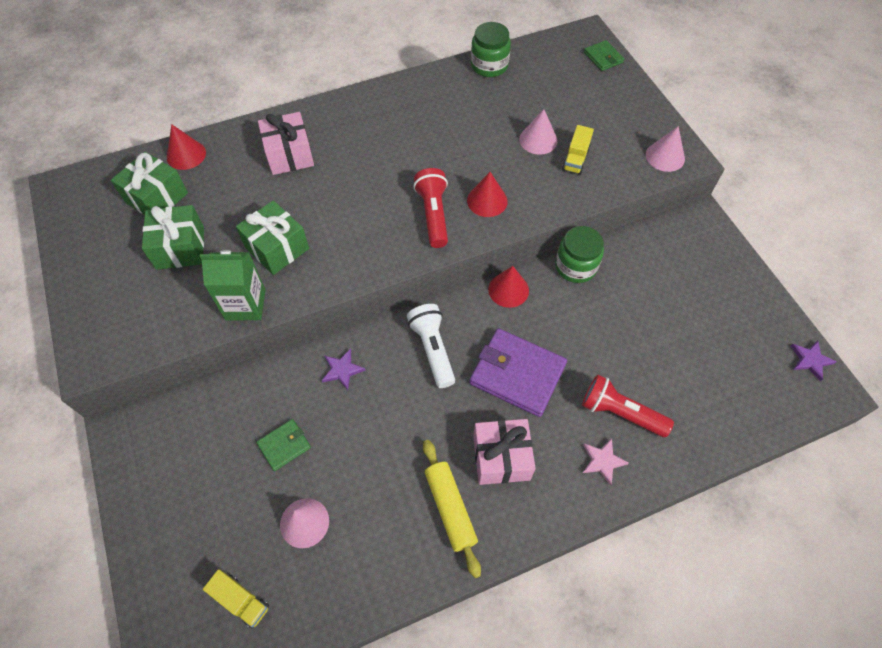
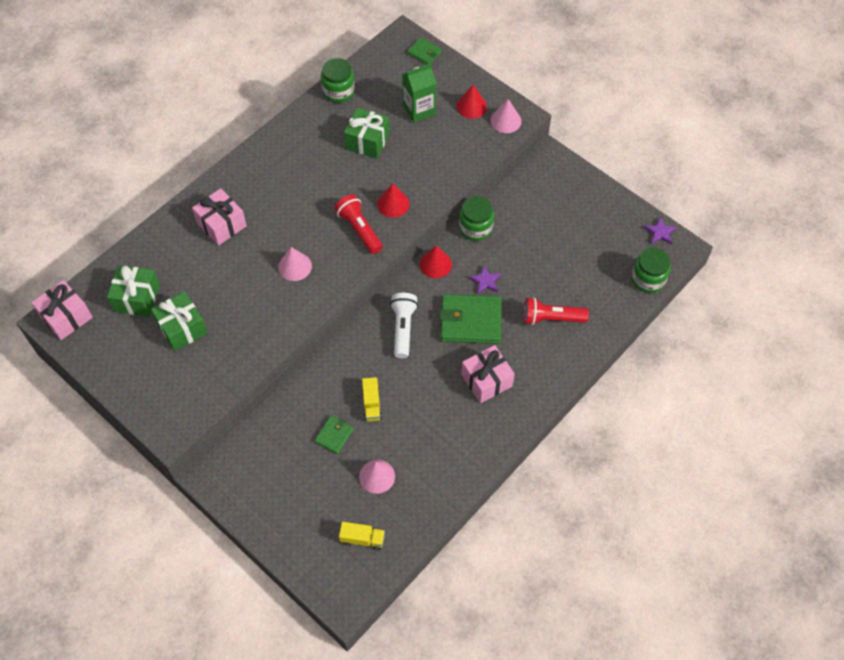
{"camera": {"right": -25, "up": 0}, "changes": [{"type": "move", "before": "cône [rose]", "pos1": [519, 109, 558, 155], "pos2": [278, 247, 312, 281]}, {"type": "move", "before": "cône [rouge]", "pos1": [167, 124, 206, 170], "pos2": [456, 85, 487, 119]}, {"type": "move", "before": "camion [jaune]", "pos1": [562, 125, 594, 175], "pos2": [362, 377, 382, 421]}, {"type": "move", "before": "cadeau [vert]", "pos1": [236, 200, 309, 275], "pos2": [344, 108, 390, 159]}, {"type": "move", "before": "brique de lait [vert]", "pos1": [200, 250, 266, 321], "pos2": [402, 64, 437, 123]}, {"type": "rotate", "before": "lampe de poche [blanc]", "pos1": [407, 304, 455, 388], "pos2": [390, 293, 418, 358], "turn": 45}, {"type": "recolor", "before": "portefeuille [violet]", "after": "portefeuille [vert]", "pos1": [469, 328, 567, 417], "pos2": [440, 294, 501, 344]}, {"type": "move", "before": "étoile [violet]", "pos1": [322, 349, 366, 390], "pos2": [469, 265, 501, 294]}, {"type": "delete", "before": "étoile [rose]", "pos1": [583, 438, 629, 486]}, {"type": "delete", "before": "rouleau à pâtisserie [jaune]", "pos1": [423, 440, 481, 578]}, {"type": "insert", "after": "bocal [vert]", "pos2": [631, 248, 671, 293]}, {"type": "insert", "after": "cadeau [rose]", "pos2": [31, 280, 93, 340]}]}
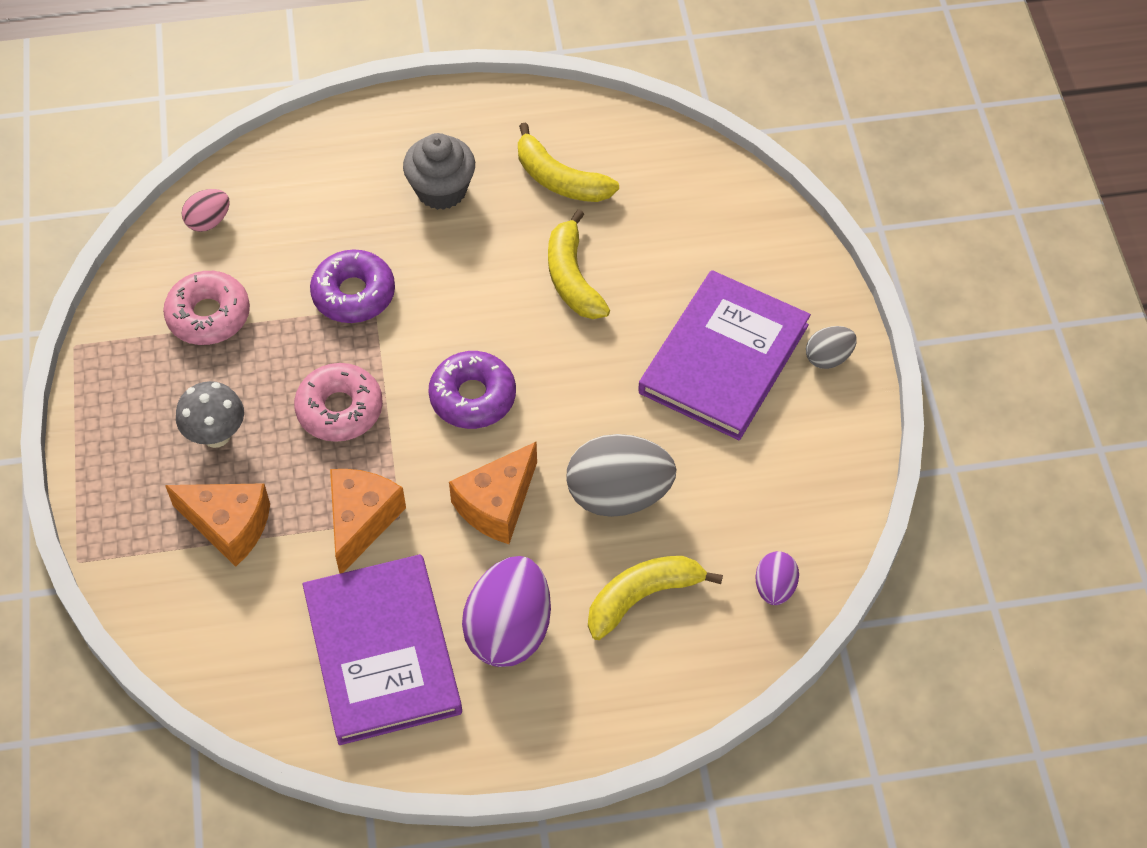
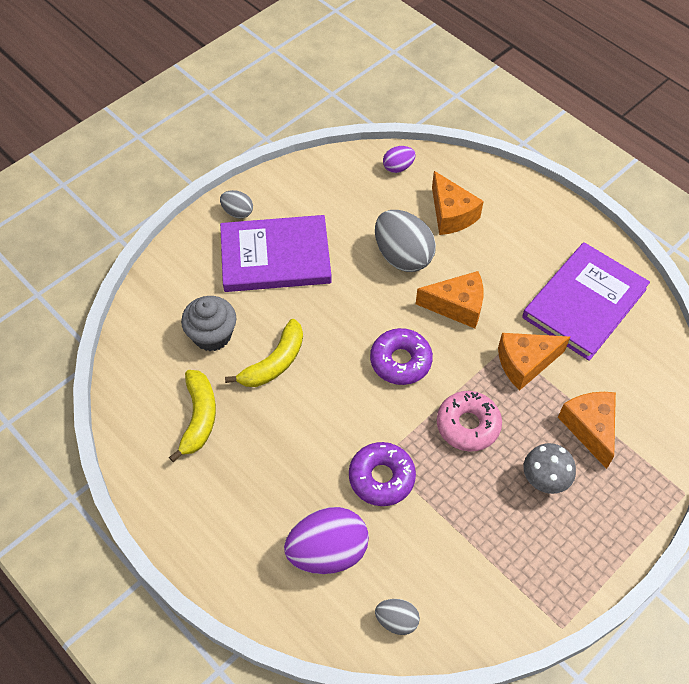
{"camera": {"right": -125, "up": 0}, "changes": [{"type": "move", "before": "muffin [gris]", "pos1": [403, 133, 475, 210], "pos2": [181, 296, 236, 351]}, {"type": "recolor", "before": "œuf [rose]", "after": "œuf [gris]", "pos1": [181, 189, 230, 232], "pos2": [375, 599, 420, 635]}, {"type": "delete", "before": "beignet [rose]", "pos1": [163, 271, 250, 345]}, {"type": "move", "before": "œuf [violet]", "pos1": [462, 556, 551, 667], "pos2": [284, 507, 369, 574]}, {"type": "replace", "before": "banane [jaune]", "after": "fromage [orange]", "pos1": [588, 556, 723, 640], "pos2": [432, 171, 484, 235]}]}
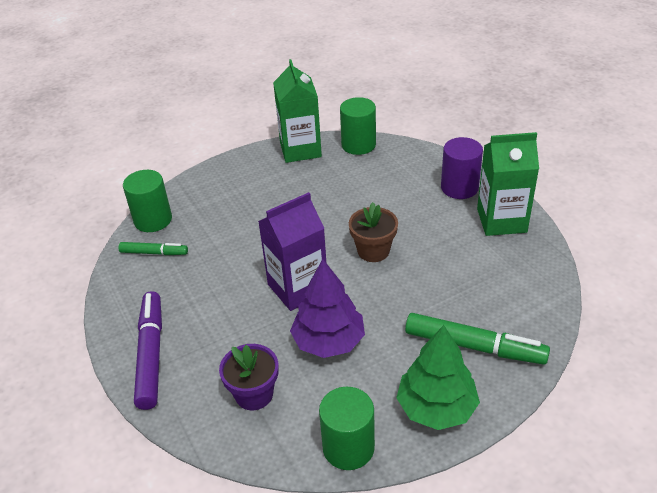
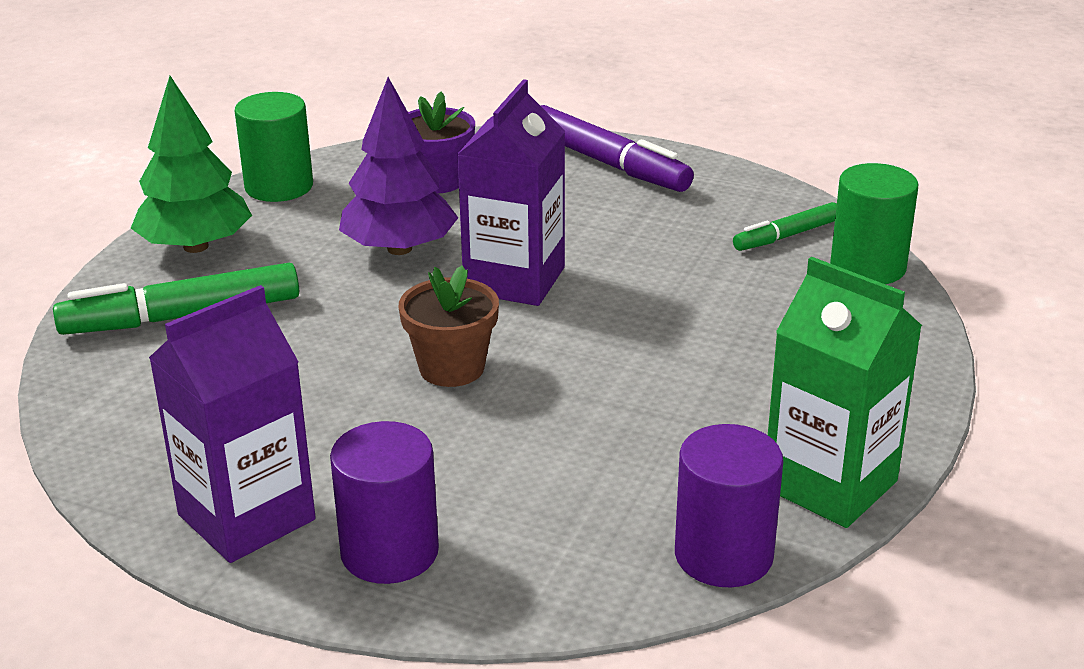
{"camera": {"right": 140, "up": -10}, "changes": [{"type": "recolor", "before": "cylindre [vert]", "after": "cylindre [violet]", "pos1": [340, 97, 376, 155], "pos2": [675, 424, 783, 587]}, {"type": "recolor", "before": "brique de lait [vert]", "after": "brique de lait [violet]", "pos1": [477, 132, 539, 236], "pos2": [149, 285, 316, 563]}]}
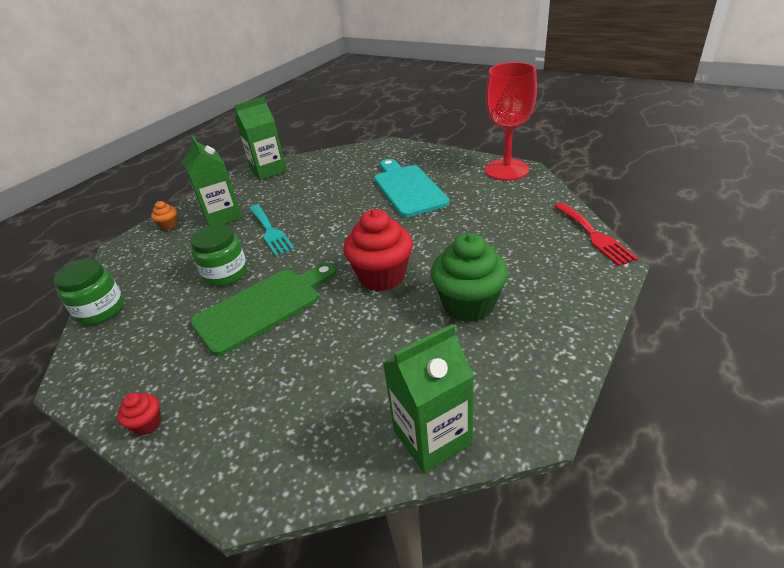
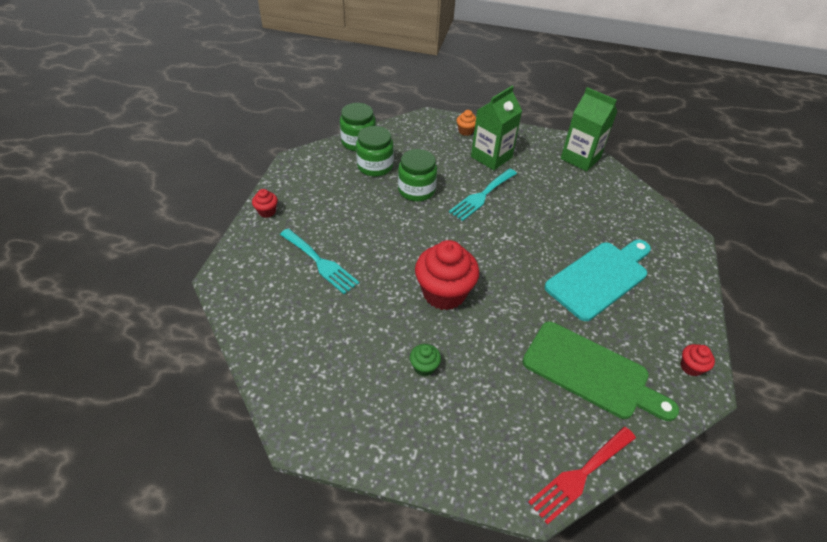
{"camera": {"right": 65, "up": 10}, "changes": [{"type": "replace", "before": "verre à pied [rouge]", "after": "muffin [rouge]", "pos1": [485, 62, 537, 181], "pos2": [681, 344, 715, 376]}, {"type": "resize", "before": "muffin [vert]", "pos1": [431, 233, 508, 322], "pos2": [410, 344, 441, 376], "scale": 0.45}, {"type": "move", "before": "planche à découper [vert]", "pos1": [190, 263, 336, 356], "pos2": [523, 322, 679, 421]}, {"type": "delete", "before": "brique de lait [vert]", "pos1": [383, 324, 474, 473]}, {"type": "insert", "after": "bocal [vert]", "pos2": [356, 126, 394, 177]}, {"type": "insert", "after": "fourchette [turquoise]", "pos2": [280, 229, 359, 294]}]}
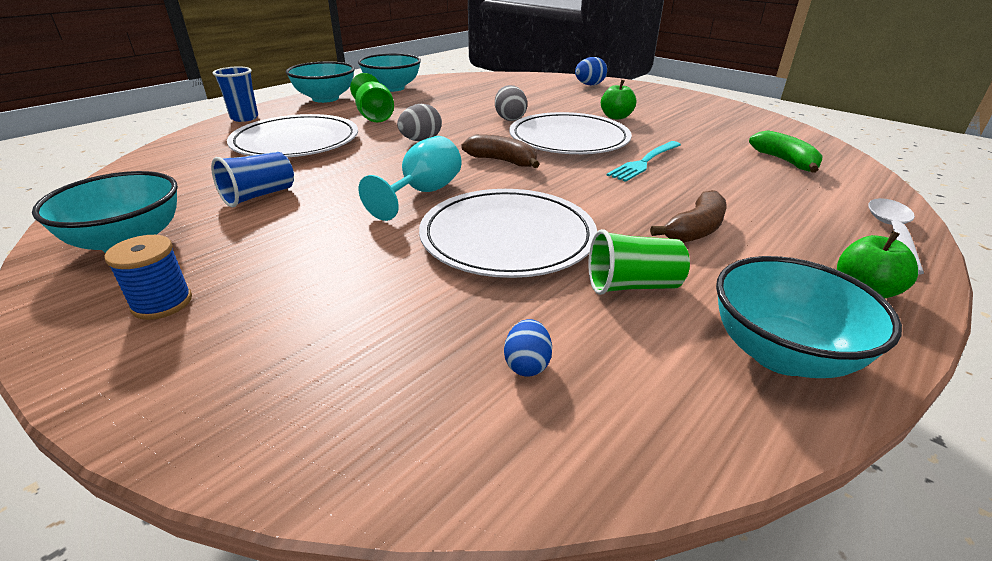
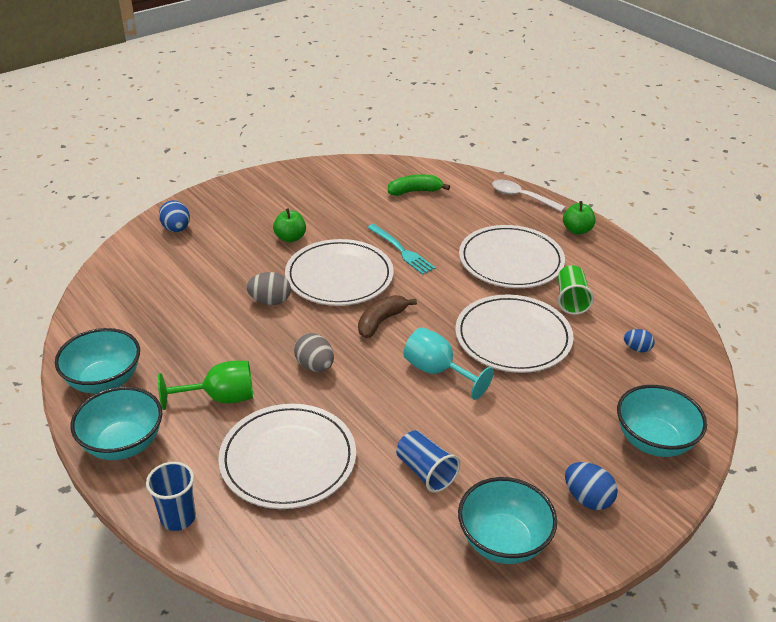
{"camera": {"right": -80, "up": 5}, "changes": [{"type": "replace", "before": "banane [marron]", "after": "assiette [blanc]", "pos1": [650, 190, 727, 243], "pos2": [459, 225, 565, 288]}, {"type": "replace", "before": "bobine [bleu]", "after": "œuf [bleu]", "pos1": [104, 235, 192, 320], "pos2": [565, 462, 618, 510]}, {"type": "move", "before": "bol [turquoise]", "pos1": [716, 256, 902, 378], "pos2": [617, 385, 707, 457]}]}
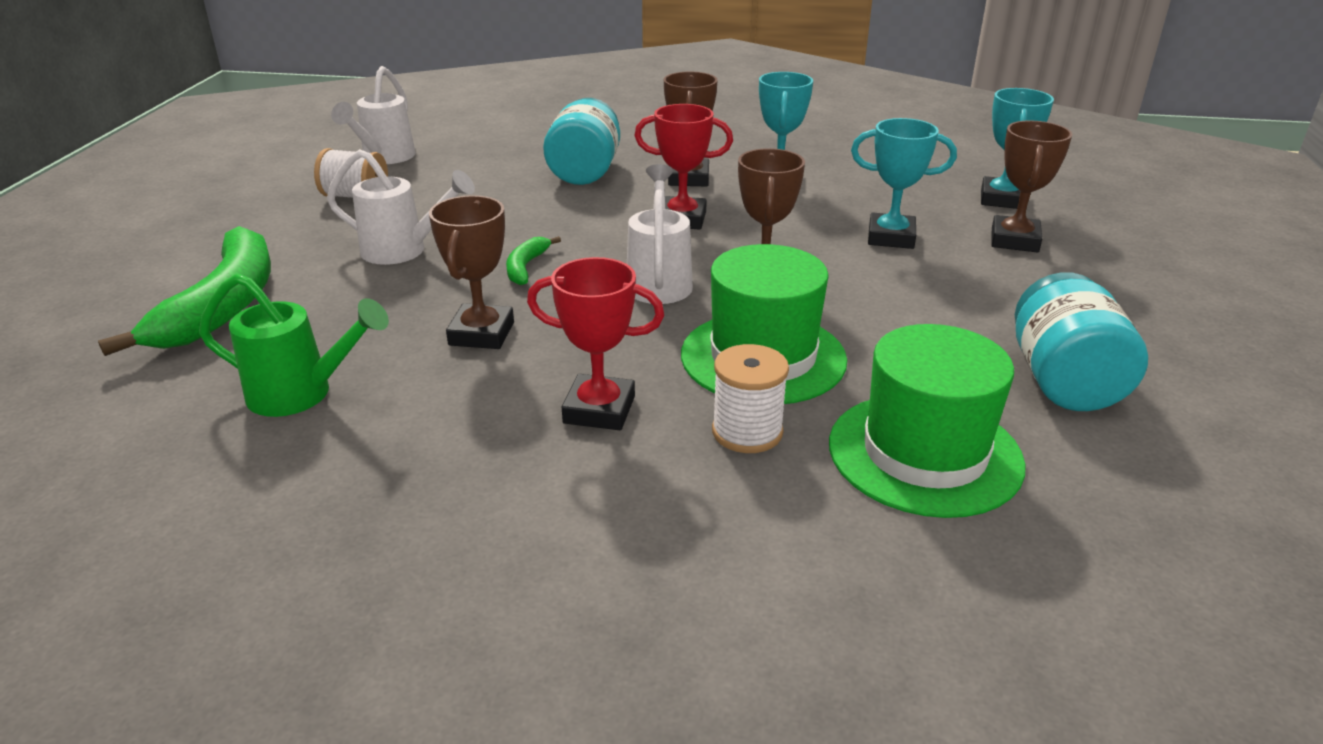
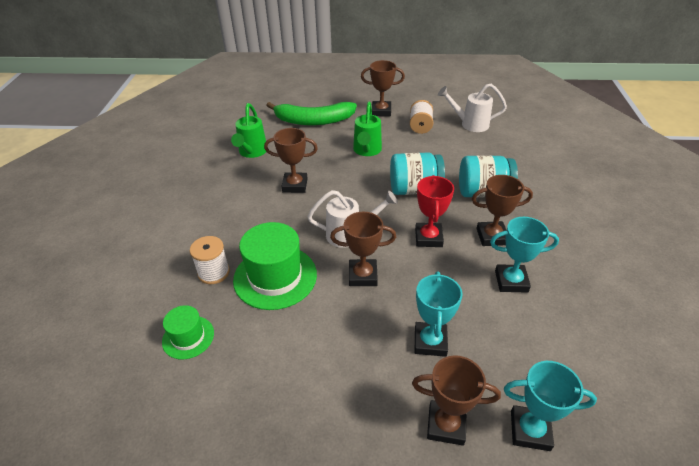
{"camera": {"right": 85, "up": 10}, "changes": [{"type": "recolor", "before": "arrosoir [blanc]", "after": "arrosoir [vert]", "pos1": [327, 149, 475, 265], "pos2": [353, 102, 382, 156]}, {"type": "delete", "before": "banane [vert]", "pos1": [506, 236, 561, 285]}, {"type": "delete", "before": "trophée [rouge]", "pos1": [527, 257, 664, 430]}, {"type": "move", "before": "bocal [turquoise]", "pos1": [1015, 272, 1148, 411], "pos2": [390, 152, 445, 195]}, {"type": "resize", "before": "chapeau [vert]", "pos1": [829, 324, 1026, 518], "pos2": [162, 305, 214, 359], "scale": 0.55}, {"type": "insert", "after": "trophée [marron]", "pos2": [361, 60, 405, 117]}]}
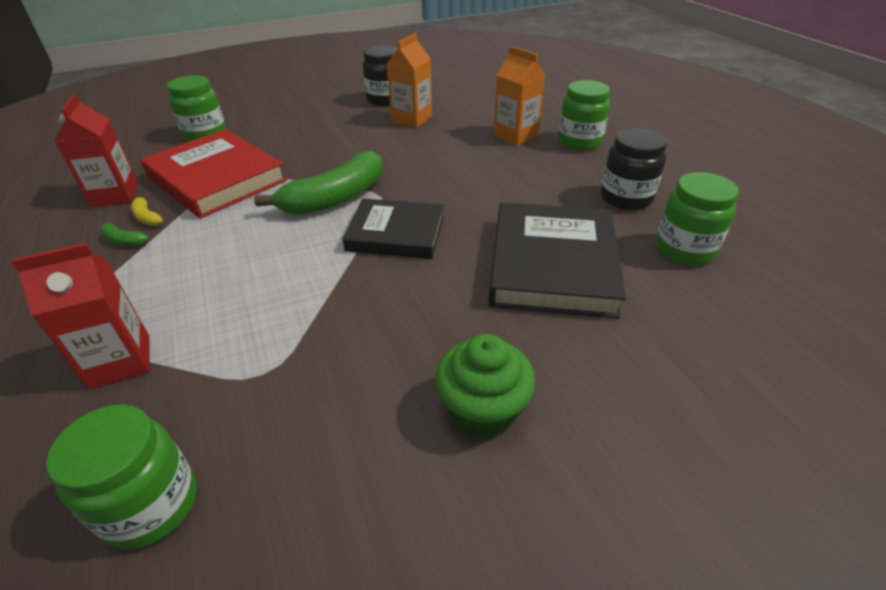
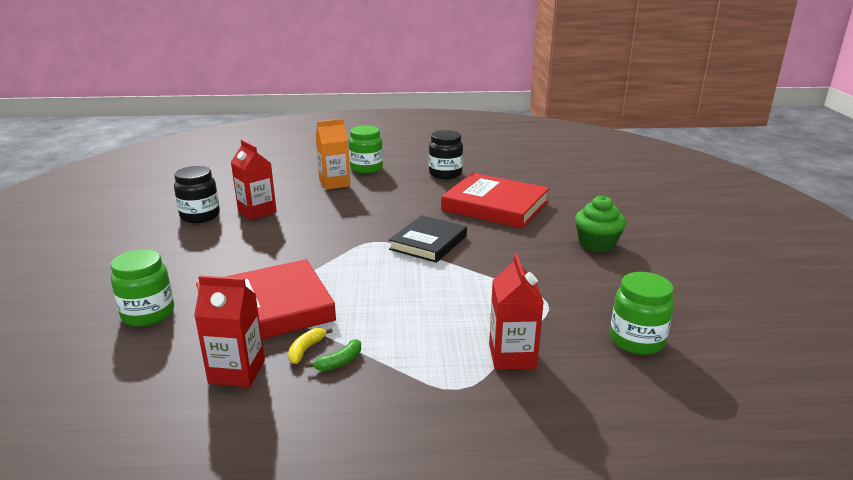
{"camera": {"right": -70, "up": -15}, "changes": [{"type": "recolor", "before": "brique de lait [orange]", "after": "brique de lait [rouge]", "pos1": [387, 33, 432, 128], "pos2": [231, 139, 277, 220]}, {"type": "delete", "before": "banane [vert]", "pos1": [254, 151, 382, 215]}, {"type": "delete", "before": "bocal [vert]", "pos1": [656, 172, 739, 265]}, {"type": "rotate", "before": "banane [jaune]", "pos1": [131, 194, 163, 226], "pos2": [288, 328, 333, 364], "turn": 135}, {"type": "recolor", "before": "livre [noir]", "after": "livre [rouge]", "pos1": [489, 202, 626, 319], "pos2": [441, 173, 550, 228]}]}
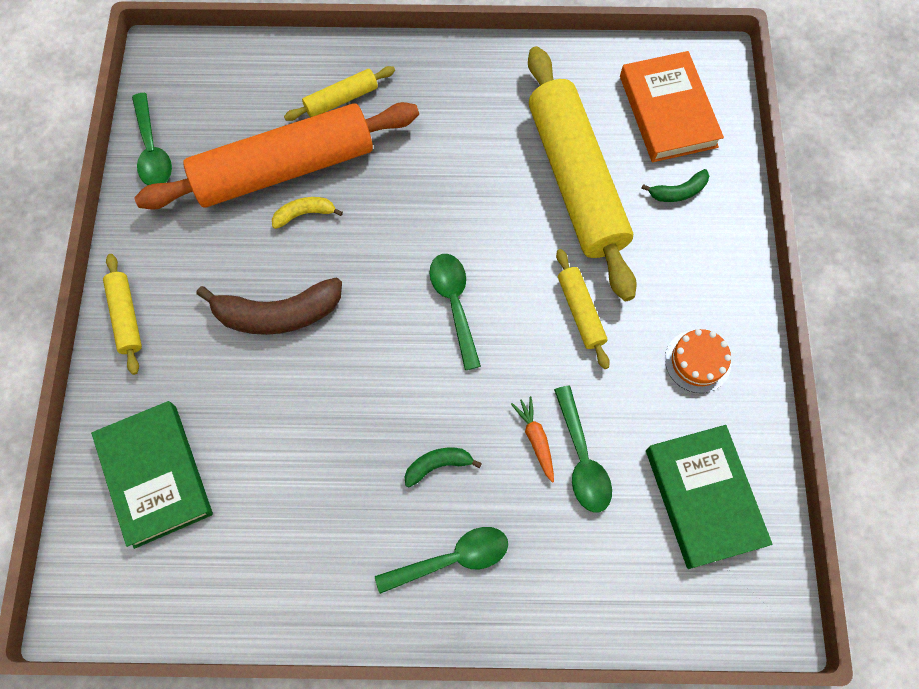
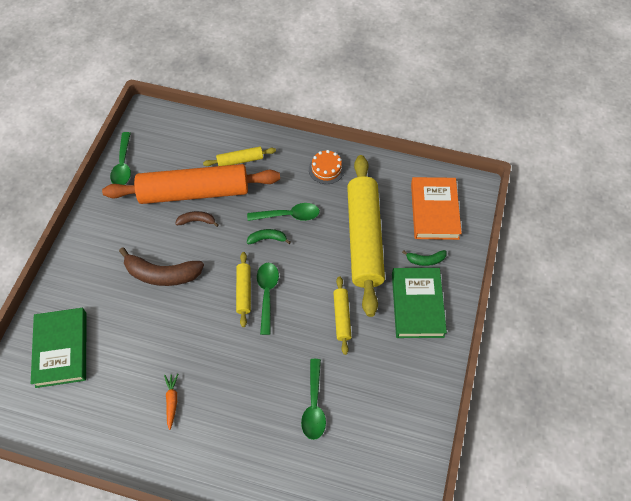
{"camera": {"right": 15, "up": -10}, "changes": [{"type": "recolor", "before": "banane [jaune]", "after": "banane [marron]", "pos1": [272, 197, 343, 229], "pos2": [175, 211, 219, 227]}, {"type": "move", "before": "rouleau à pâtisserie [jaune]", "pos1": [103, 254, 142, 375], "pos2": [236, 252, 251, 327]}, {"type": "move", "before": "gâteau [orange]", "pos1": [665, 329, 731, 393], "pos2": [309, 150, 345, 184]}, {"type": "move", "before": "carotte [orange]", "pos1": [511, 396, 554, 483], "pos2": [164, 374, 178, 430]}, {"type": "move", "before": "livre [vert]", "pos1": [646, 425, 772, 569], "pos2": [392, 268, 447, 338]}, {"type": "move", "before": "banane [vert]", "pos1": [404, 448, 482, 487], "pos2": [247, 229, 291, 244]}, {"type": "move", "before": "cuillère [vert]", "pos1": [375, 527, 508, 594], "pos2": [247, 203, 320, 221]}]}
